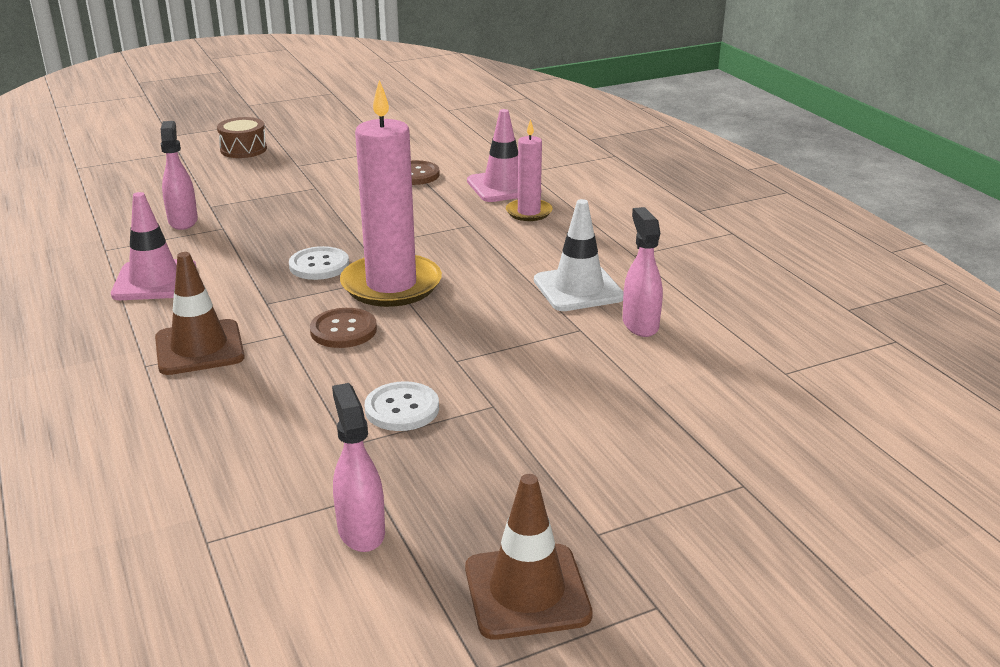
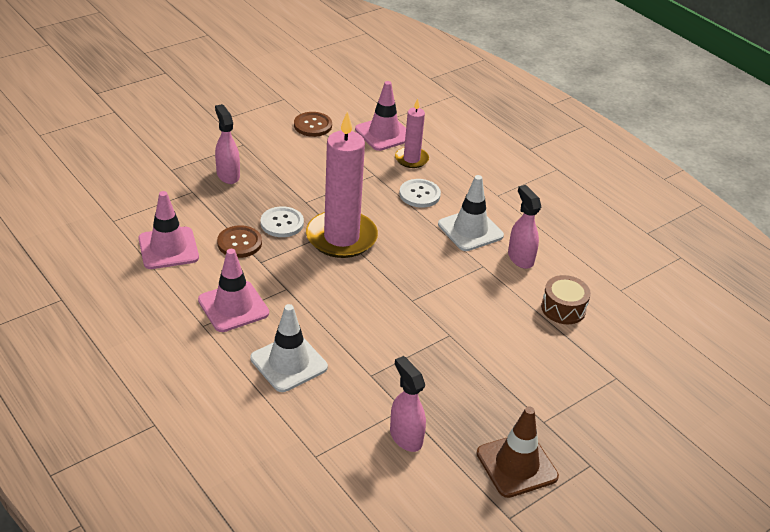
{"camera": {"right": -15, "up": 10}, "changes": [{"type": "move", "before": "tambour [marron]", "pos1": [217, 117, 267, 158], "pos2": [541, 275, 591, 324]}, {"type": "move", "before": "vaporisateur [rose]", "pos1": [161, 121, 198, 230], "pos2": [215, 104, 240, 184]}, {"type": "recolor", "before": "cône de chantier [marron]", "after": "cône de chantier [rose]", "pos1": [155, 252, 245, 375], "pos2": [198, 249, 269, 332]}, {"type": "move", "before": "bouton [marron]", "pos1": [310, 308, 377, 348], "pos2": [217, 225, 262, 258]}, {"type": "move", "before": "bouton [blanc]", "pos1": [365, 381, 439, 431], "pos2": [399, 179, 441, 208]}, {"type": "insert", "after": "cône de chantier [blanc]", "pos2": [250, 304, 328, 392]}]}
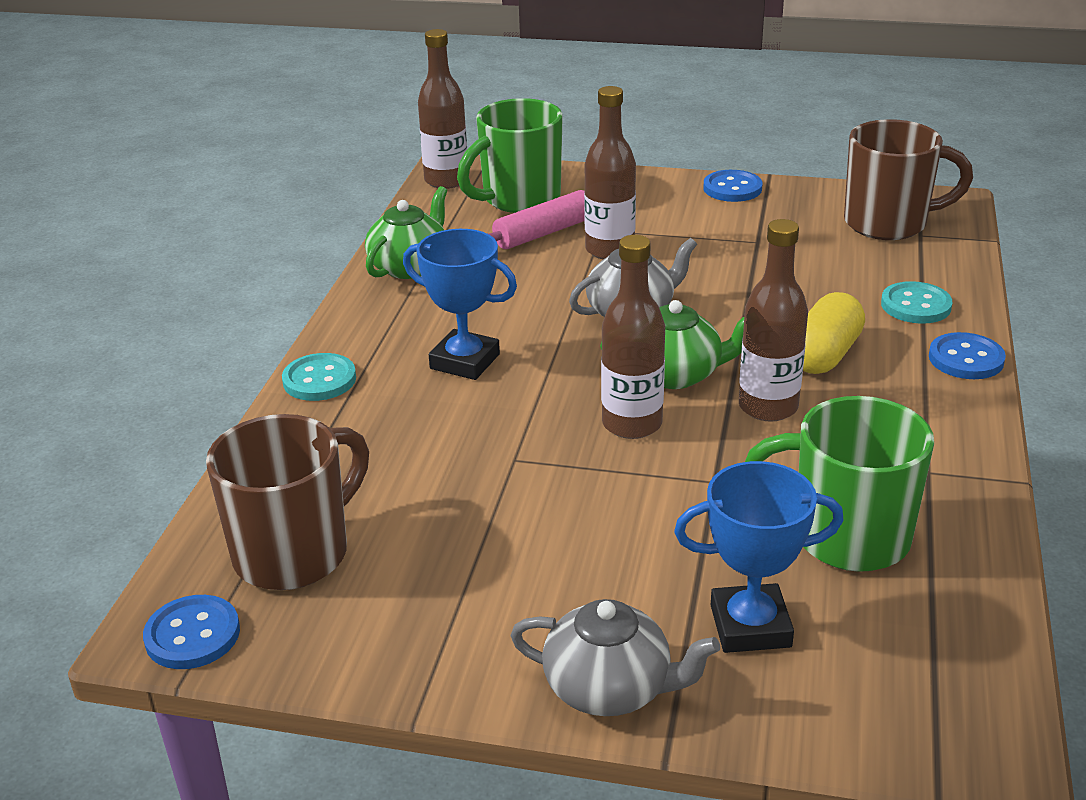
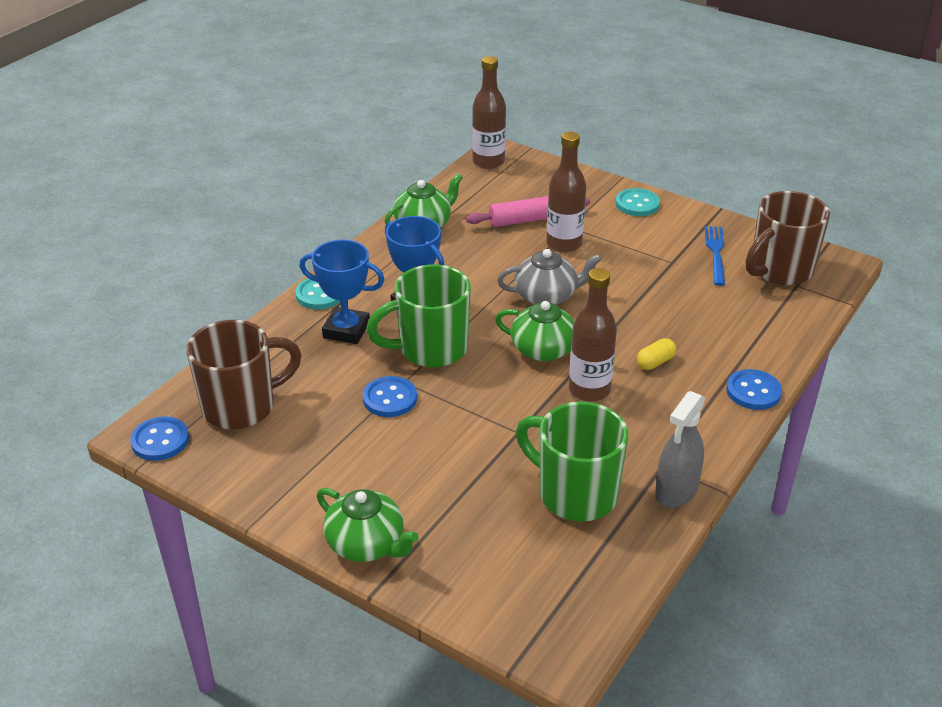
{"camera": {"right": 20, "up": 5}, "changes": [{"type": "move", "before": "tasse [vert]", "pos1": [457, 98, 563, 213], "pos2": [366, 264, 471, 367]}, {"type": "rotate", "before": "tasse [marron]", "pos1": [844, 119, 973, 240], "pos2": [746, 191, 830, 285], "turn": 120}, {"type": "move", "before": "bouton [bleu]", "pos1": [703, 170, 762, 202], "pos2": [363, 376, 417, 417]}, {"type": "delete", "before": "bouteille [marron]", "pos1": [601, 235, 665, 439]}, {"type": "move", "before": "bouton [turquoise]", "pos1": [881, 281, 952, 324], "pos2": [616, 188, 660, 216]}, {"type": "resize", "before": "gélule [jaune]", "pos1": [803, 292, 865, 374], "pos2": [637, 338, 676, 370], "scale": 0.57}, {"type": "move", "before": "trophée [bleu]", "pos1": [674, 461, 844, 653], "pos2": [299, 240, 385, 344]}, {"type": "recolor", "before": "théière [gris]", "after": "théière [vert]", "pos1": [510, 599, 720, 716], "pos2": [317, 488, 419, 562]}, {"type": "insert", "after": "fourchette [bleu]", "pos2": [705, 226, 725, 286]}, {"type": "insert", "after": "vaporisateur [gris]", "pos2": [655, 391, 705, 508]}]}
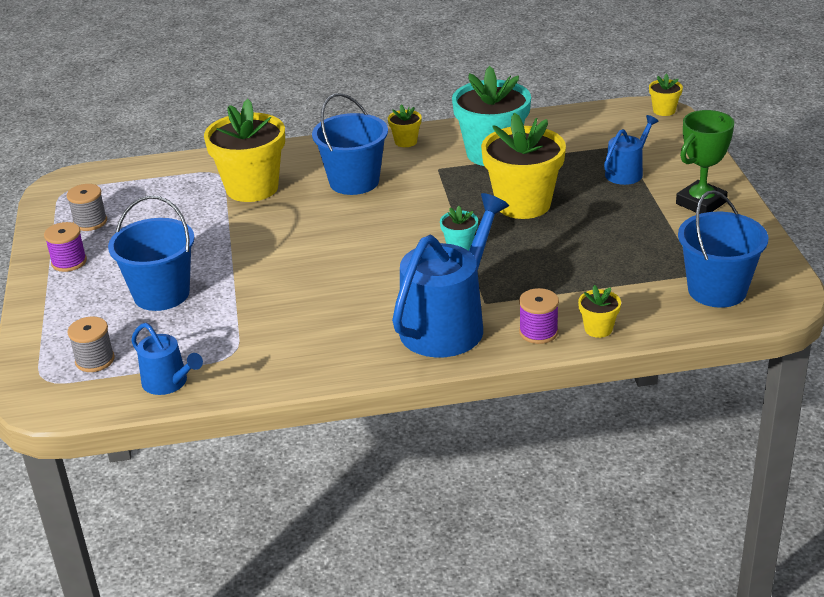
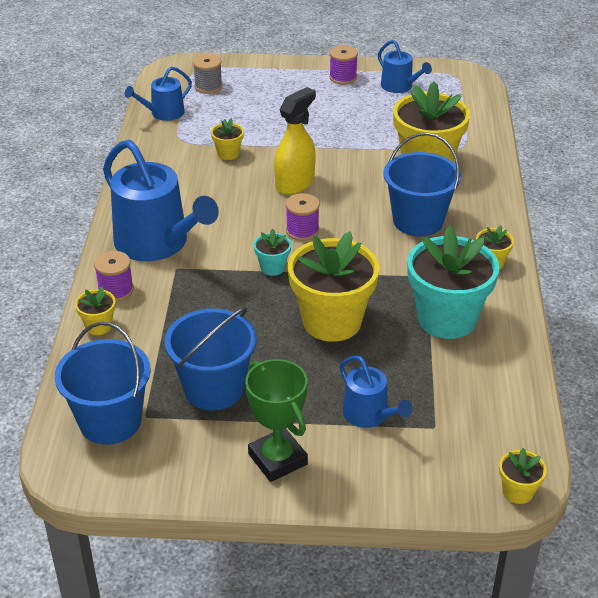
{"camera": {"right": 100, "up": 5}, "changes": [{"type": "replace", "before": "bobine [gris]", "after": "arrosoir [bleu]", "pos1": [67, 184, 107, 231], "pos2": [378, 40, 432, 93]}, {"type": "move", "before": "seau [bleu]", "pos1": [108, 196, 194, 311], "pos2": [164, 307, 257, 410]}, {"type": "insert", "after": "vaporisateur [jaune]", "pos2": [274, 87, 316, 195]}, {"type": "insert", "after": "pot de fleurs [jaune]", "pos2": [211, 119, 244, 160]}, {"type": "insert", "after": "bobine [violet]", "pos2": [286, 193, 320, 241]}]}
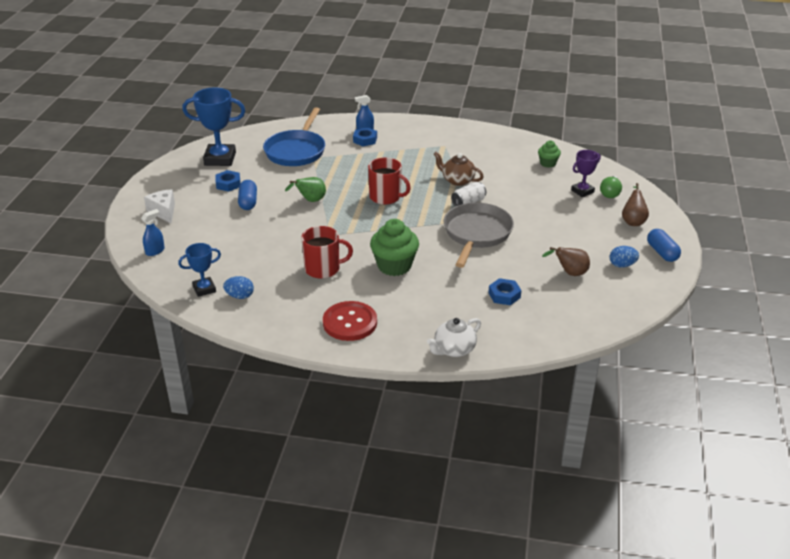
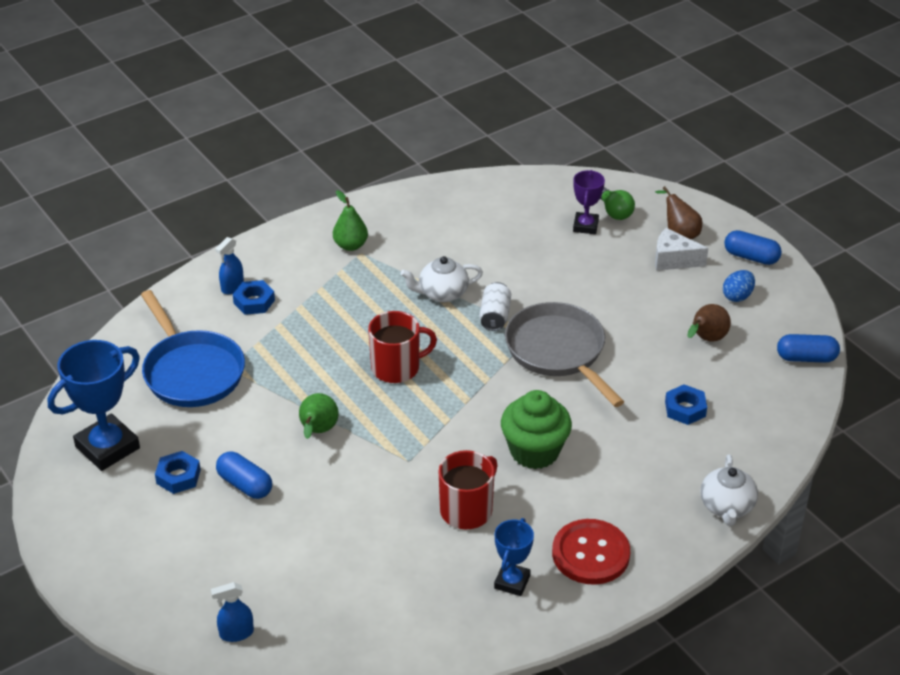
{"camera": {"right": -45, "up": 5}, "changes": [{"type": "delete", "before": "muffin [vert]", "pos1": [538, 140, 561, 168]}, {"type": "recolor", "before": "théière [marron]", "after": "théière [blanc]", "pos1": [434, 152, 484, 186], "pos2": [401, 256, 483, 302]}, {"type": "move", "before": "fromage [blanc]", "pos1": [144, 189, 175, 223], "pos2": [655, 228, 708, 271]}, {"type": "rotate", "before": "vaporisateur [bleu]", "pos1": [141, 209, 165, 256], "pos2": [211, 582, 254, 642], "turn": -105}, {"type": "move", "before": "trophée [bleu]", "pos1": [178, 243, 221, 297], "pos2": [494, 518, 534, 596]}, {"type": "delete", "before": "œuf [bleu]", "pos1": [223, 276, 254, 299]}, {"type": "insert", "after": "poire [vert]", "pos2": [333, 190, 368, 251]}, {"type": "insert", "after": "gélule [bleu]", "pos2": [777, 334, 840, 363]}]}
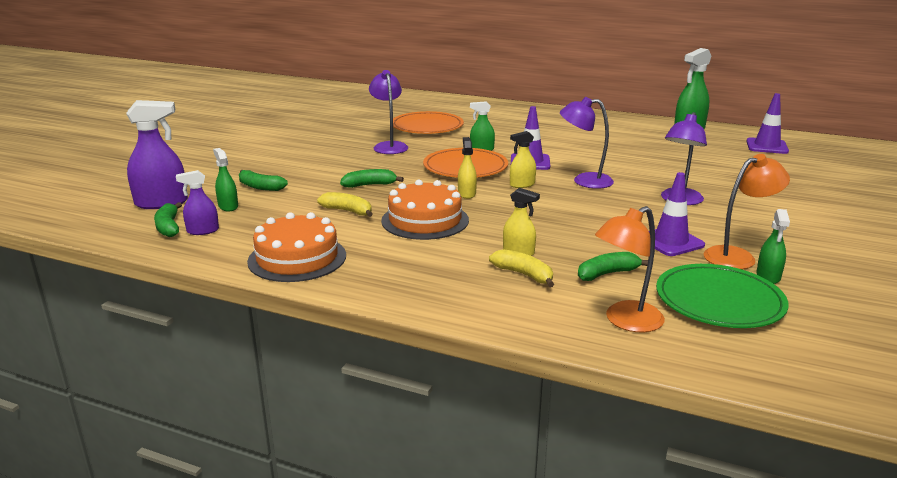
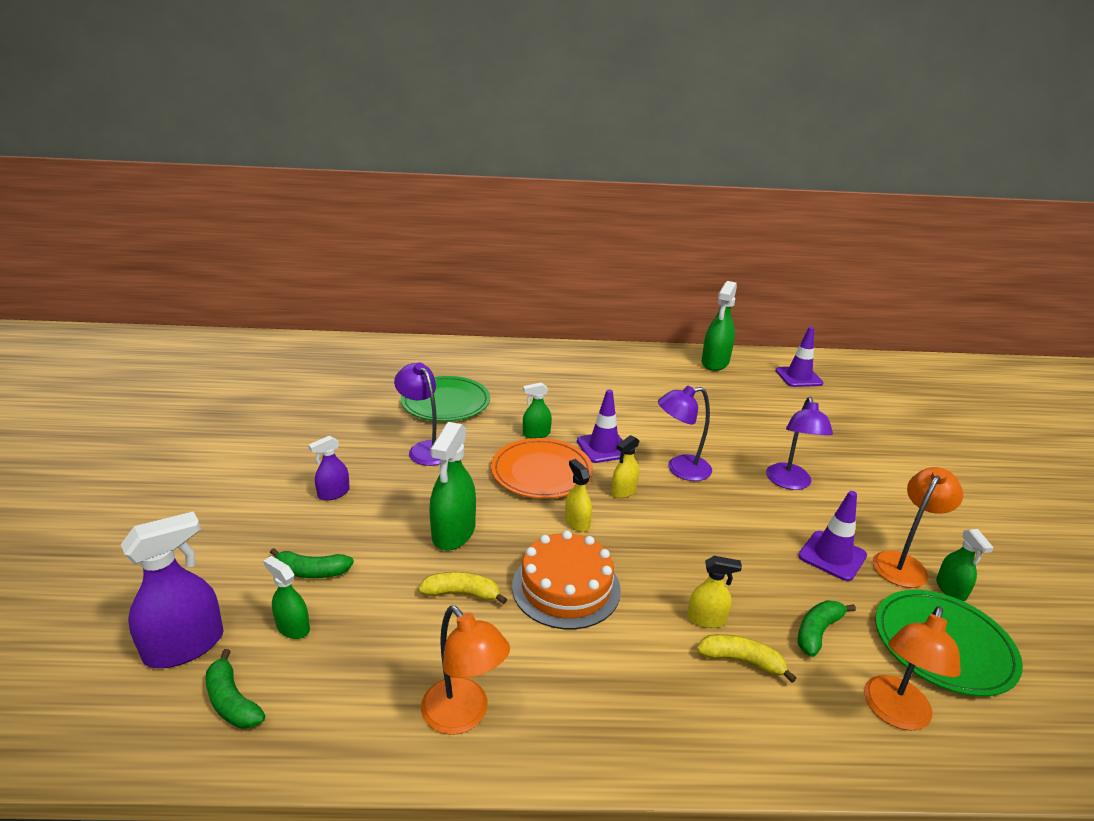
{"camera": {"right": -25, "up": 5}, "changes": [{"type": "recolor", "before": "assiette [orange]", "after": "assiette [vert]", "pos1": [393, 111, 464, 134], "pos2": [401, 376, 490, 421]}, {"type": "replace", "before": "banane [vert]", "after": "vaporisateur [vert]", "pos1": [340, 169, 404, 188], "pos2": [430, 422, 476, 551]}, {"type": "move", "before": "vaporisateur [violet]", "pos1": [176, 170, 219, 235], "pos2": [308, 436, 350, 501]}, {"type": "replace", "before": "gâteau [orange]", "after": "lampe [orange]", "pos1": [247, 212, 346, 282], "pos2": [421, 606, 510, 735]}]}
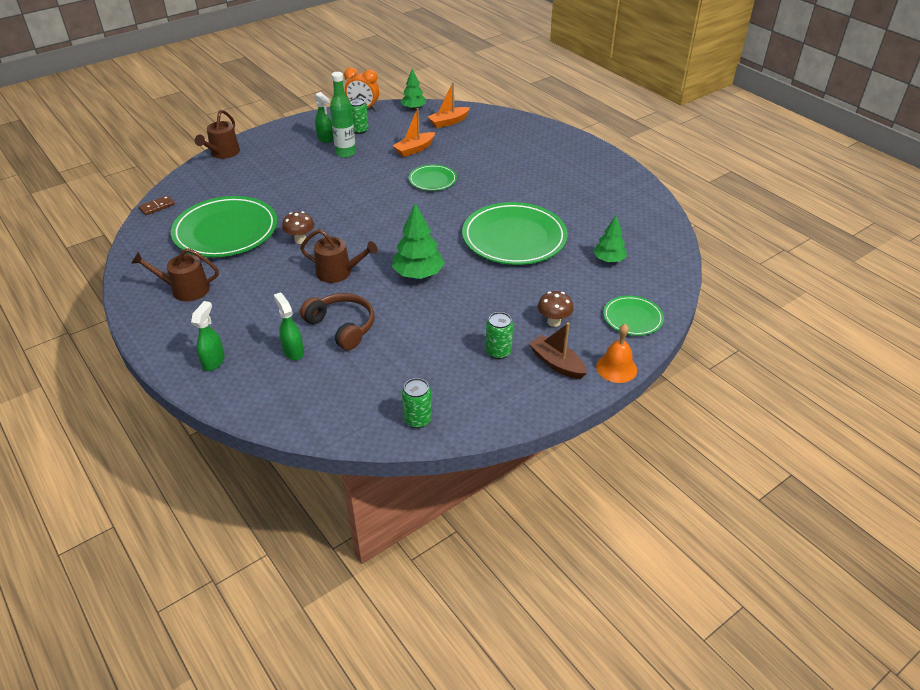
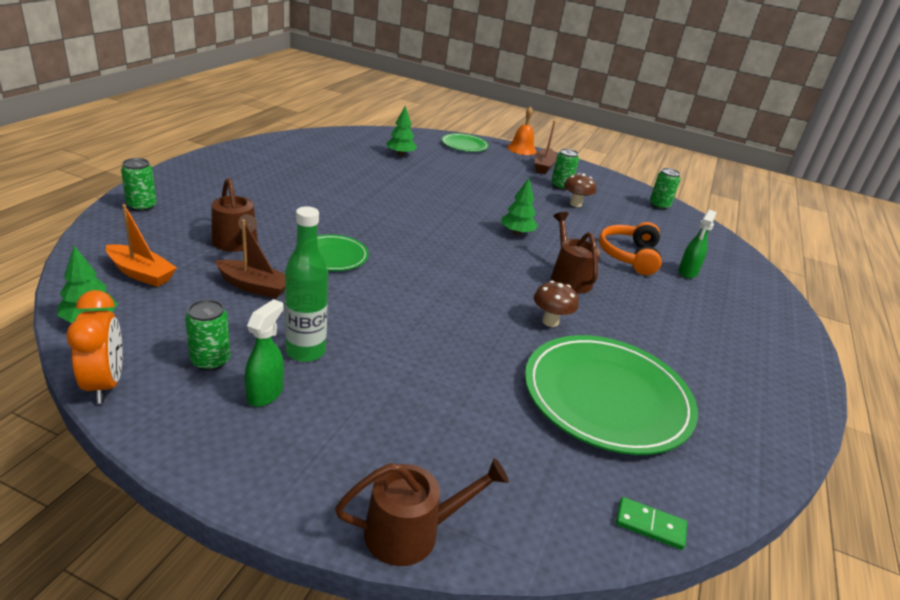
{"camera": {"right": -125, "up": -10}, "changes": [{"type": "recolor", "before": "bateau [orange]", "after": "bateau [marron]", "pos1": [393, 108, 435, 157], "pos2": [215, 219, 285, 298]}, {"type": "recolor", "before": "domino [marron]", "after": "domino [vert]", "pos1": [138, 195, 175, 215], "pos2": [616, 497, 687, 550]}, {"type": "delete", "before": "assiette [vert]", "pos1": [462, 202, 568, 265]}, {"type": "resize", "before": "arbre [vert]", "pos1": [392, 203, 445, 279], "pos2": [502, 178, 538, 235], "scale": 0.65}, {"type": "move", "before": "arrosoir [marron]", "pos1": [131, 248, 219, 301], "pos2": [212, 178, 258, 252]}, {"type": "move", "before": "champignon [marron]", "pos1": [538, 291, 574, 327], "pos2": [564, 173, 596, 207]}, {"type": "recolor", "before": "casque audio [marron]", "after": "casque audio [orange]", "pos1": [300, 293, 374, 350], "pos2": [599, 222, 662, 275]}, {"type": "delete", "before": "vaporisateur [vert]", "pos1": [191, 301, 225, 371]}, {"type": "insert", "after": "canette [vert]", "pos2": [121, 158, 157, 212]}]}
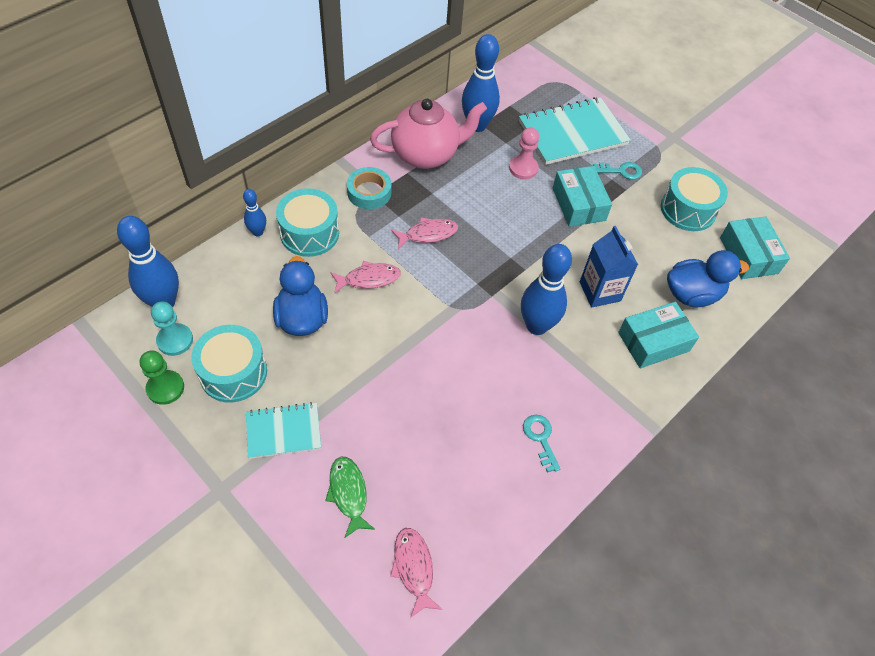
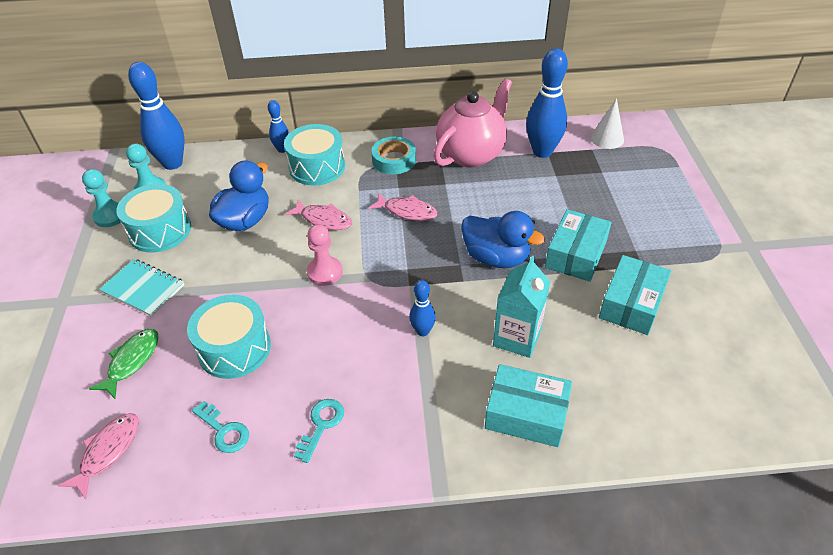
{"camera": {"right": 45, "up": -10}, "changes": [{"type": "delete", "before": "carnet [turquoise]", "pos1": [519, 97, 631, 165]}, {"type": "rotate", "before": "théière [rose]", "pos1": [370, 99, 487, 169], "pos2": [434, 78, 512, 168], "turn": -75}, {"type": "move", "before": "pion [rose]", "pos1": [509, 127, 539, 179], "pos2": [307, 224, 343, 286]}, {"type": "move", "before": "clé [turquoise]", "pos1": [593, 162, 642, 180], "pos2": [192, 401, 249, 453]}, {"type": "move", "before": "tambour [turquoise]", "pos1": [661, 167, 728, 231], "pos2": [187, 295, 271, 379]}, {"type": "move", "before": "boîte [turquoise]", "pos1": [720, 217, 790, 279], "pos2": [599, 255, 671, 335]}, {"type": "recolor", "before": "brique de lait [bleu]", "after": "brique de lait [turquoise]", "pos1": [580, 226, 638, 307], "pos2": [493, 256, 551, 358]}, {"type": "resize", "before": "quille [bleu]", "pos1": [521, 244, 572, 335], "pos2": [409, 280, 436, 336], "scale": 0.52}, {"type": "move", "before": "canard [bleu]", "pos1": [667, 250, 749, 307], "pos2": [461, 211, 545, 268]}, {"type": "recolor", "before": "pion [vert]", "after": "pion [turquoise]", "pos1": [140, 350, 184, 405], "pos2": [82, 169, 121, 227]}, {"type": "insert", "after": "cône [blanc]", "pos2": [591, 98, 624, 149]}]}
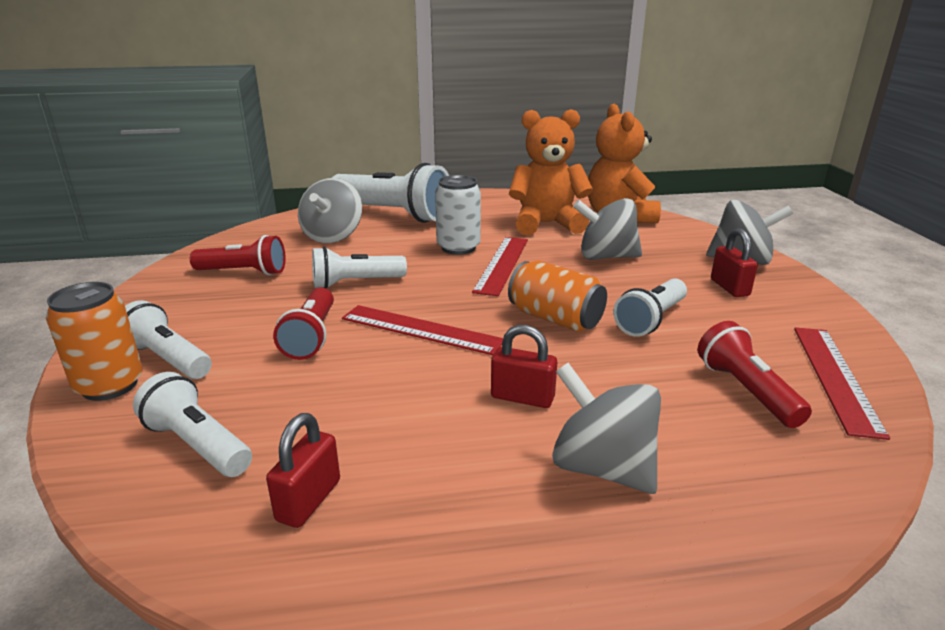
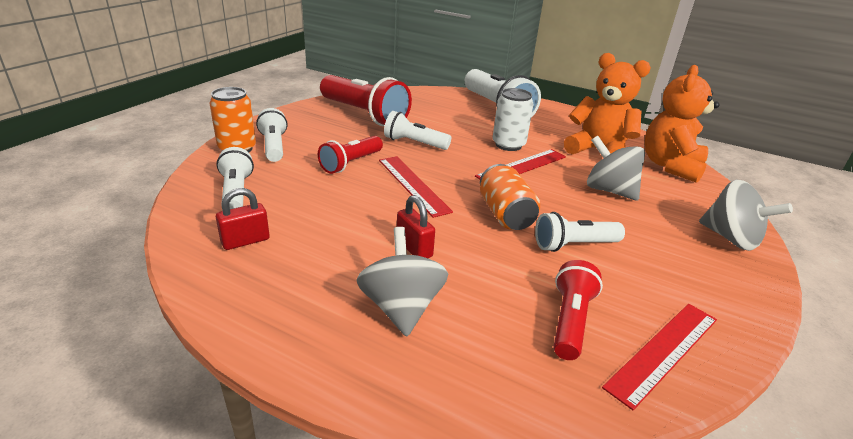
{"camera": {"right": 35, "up": 5}, "changes": [{"type": "delete", "before": "toupie [gris]", "pos1": [298, 178, 362, 243]}, {"type": "delete", "before": "cadenas [rouge]", "pos1": [711, 228, 758, 297]}, {"type": "resize", "before": "lampe de poche [rouge]", "pos1": [190, 235, 286, 275], "pos2": [320, 75, 412, 126], "scale": 1.74}]}
